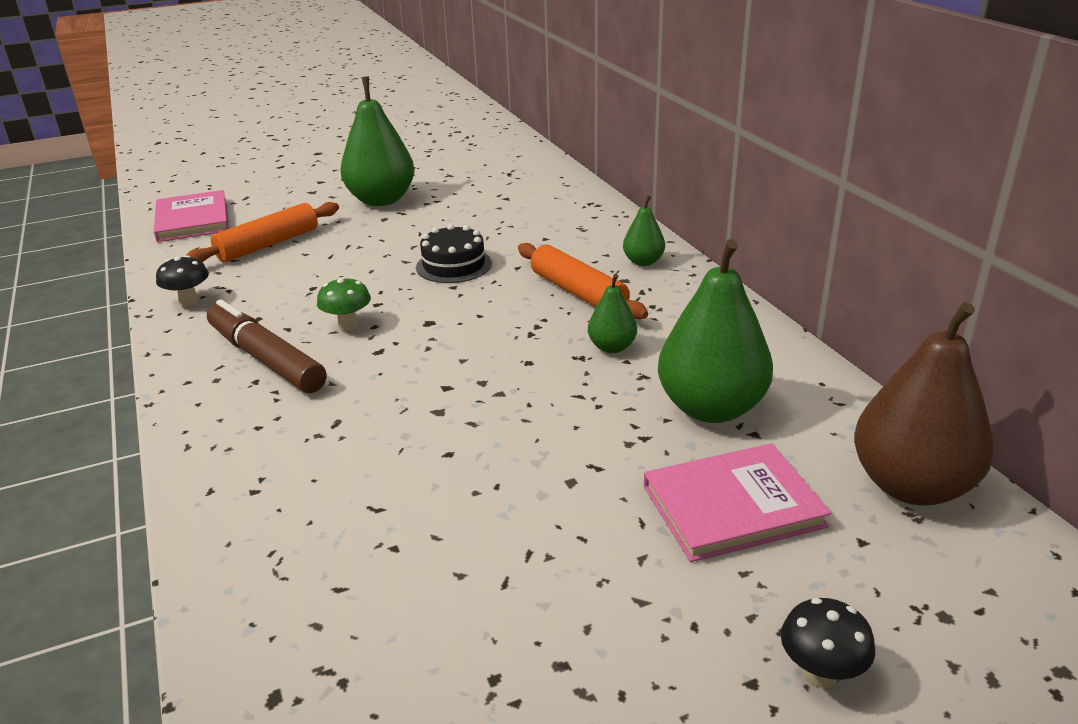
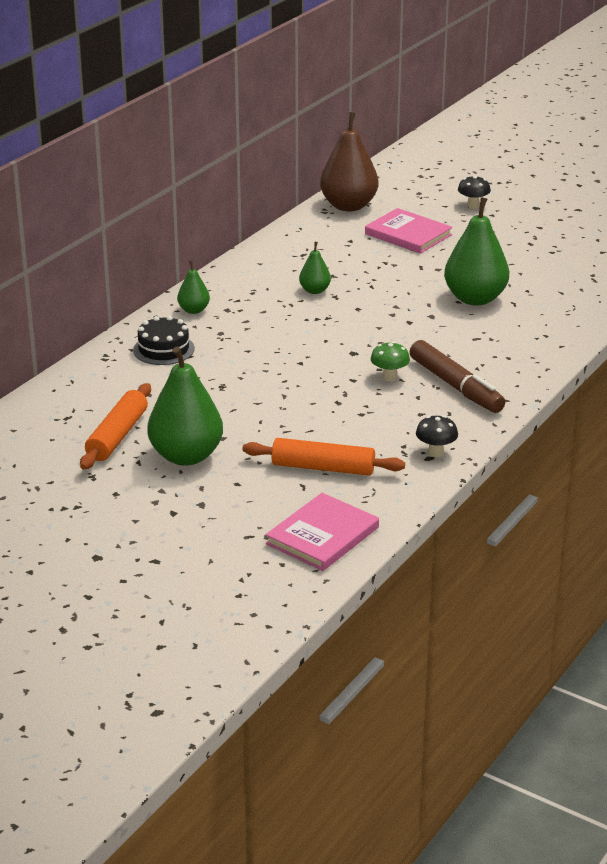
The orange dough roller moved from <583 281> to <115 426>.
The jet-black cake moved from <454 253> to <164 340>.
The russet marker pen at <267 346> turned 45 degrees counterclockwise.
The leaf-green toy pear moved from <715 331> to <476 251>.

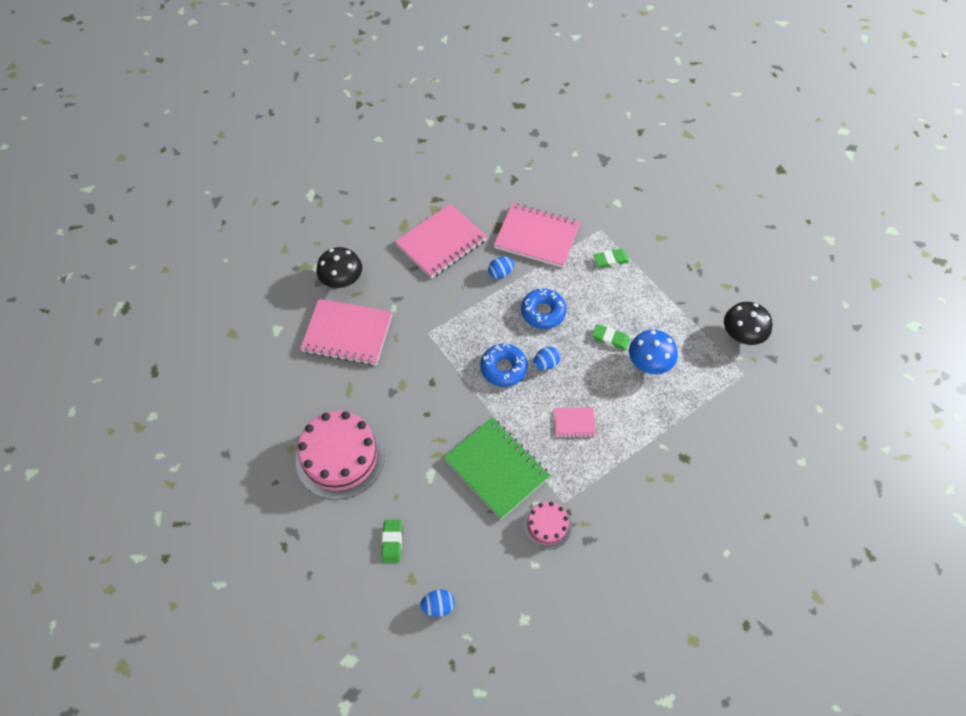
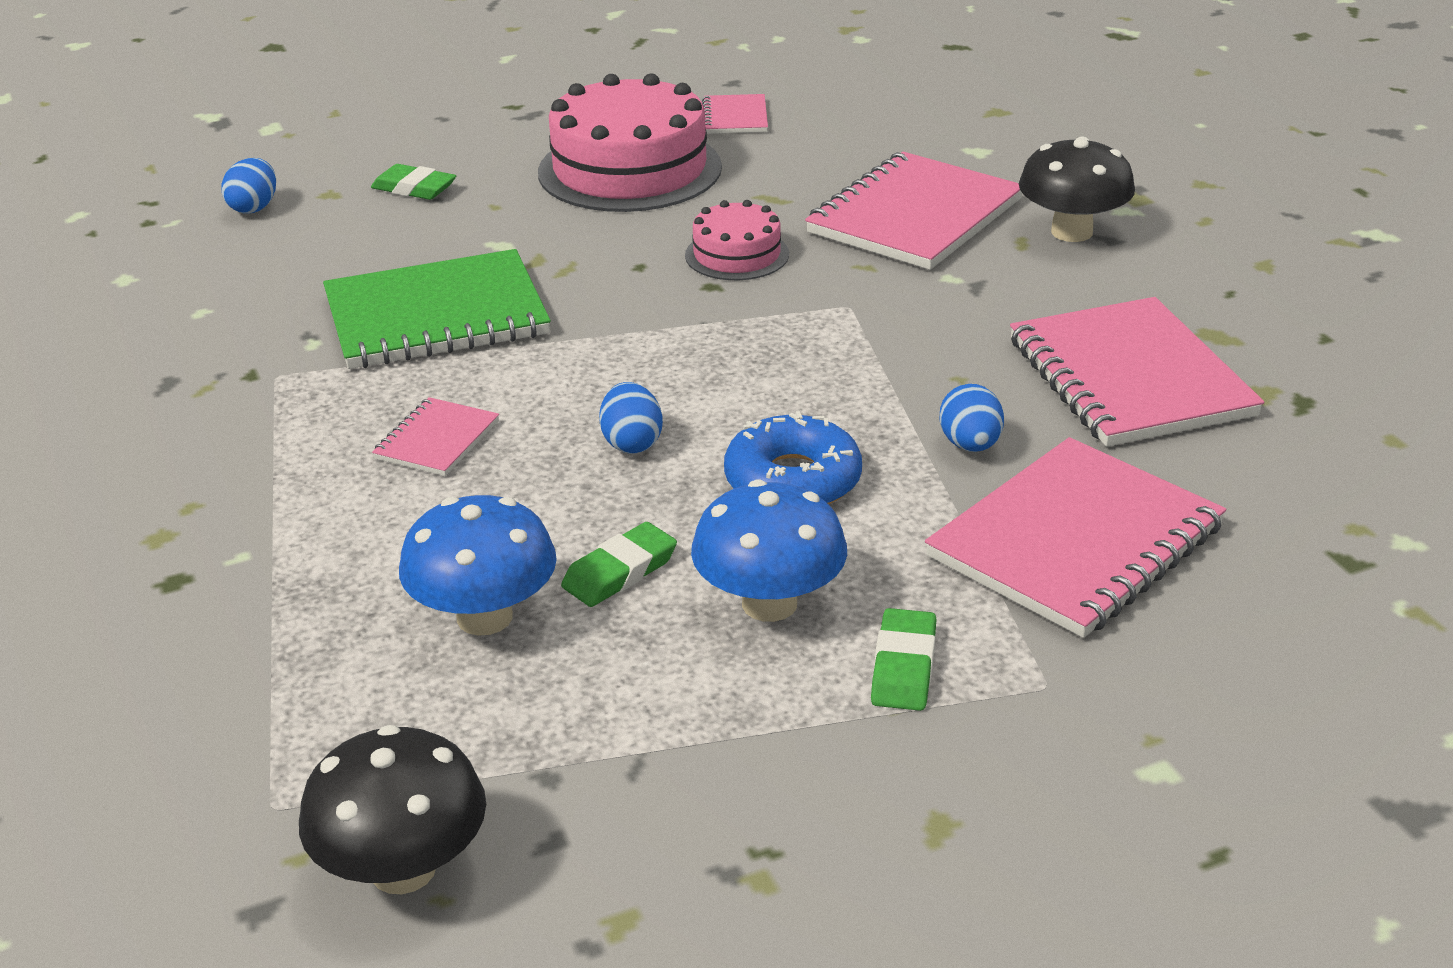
The rosy cake moved from <547 525> to <737 240>.
The cobalt mushroom at <769 550> appeared.
The rosy notepad at <735 114> appeared.
The cobalt donut at <504 365> disappeared.

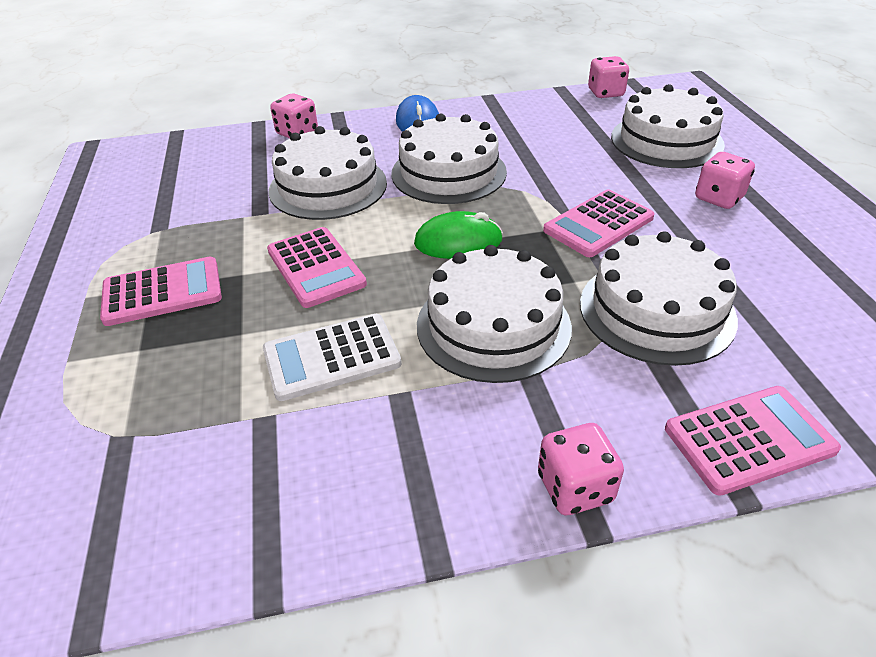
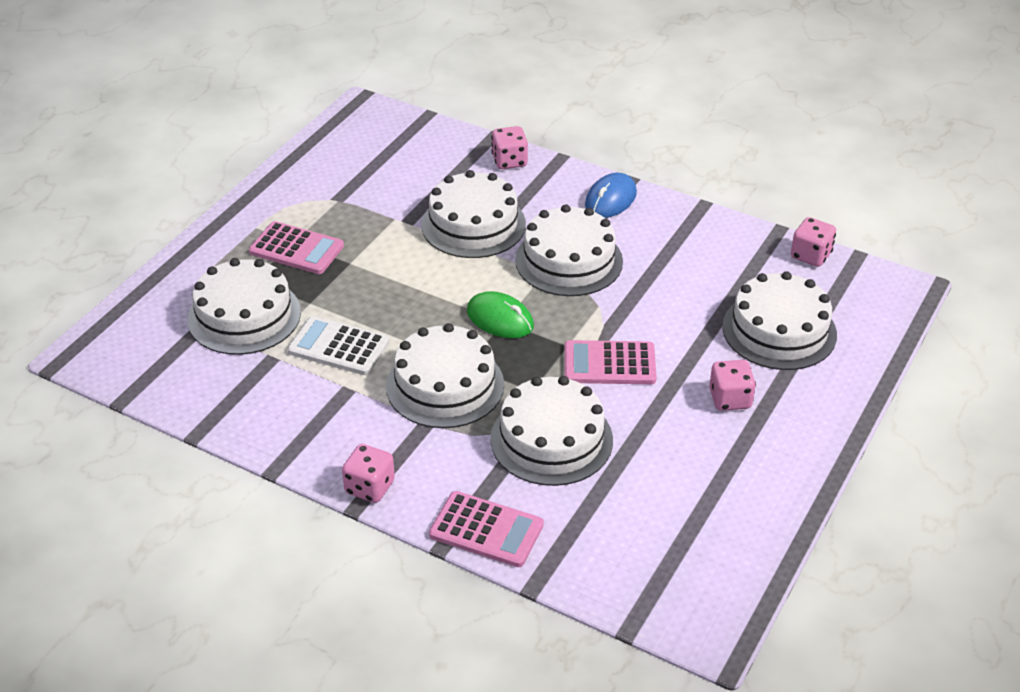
The snow-white cake at <244 306> appeared.
The rosy pocket calculator at <317 267> disappeared.

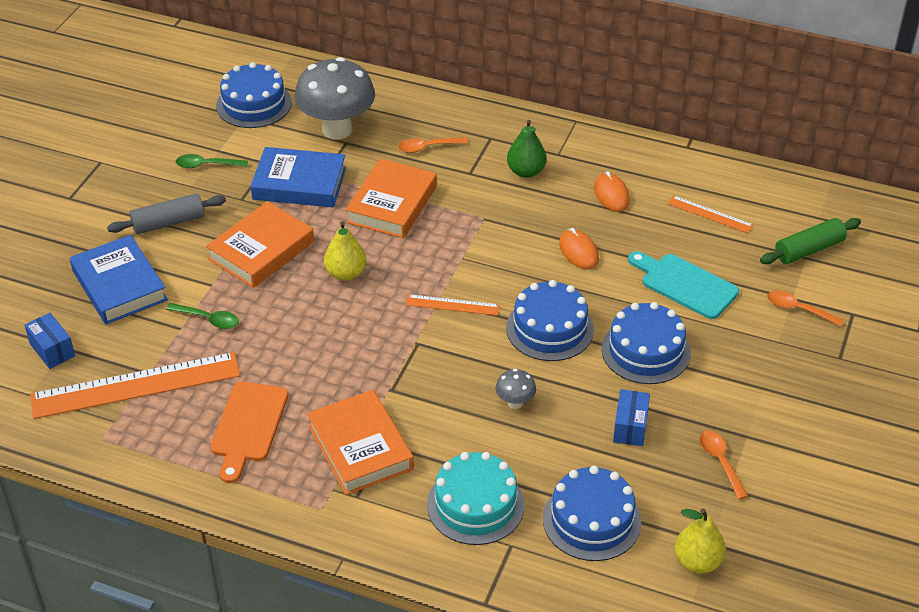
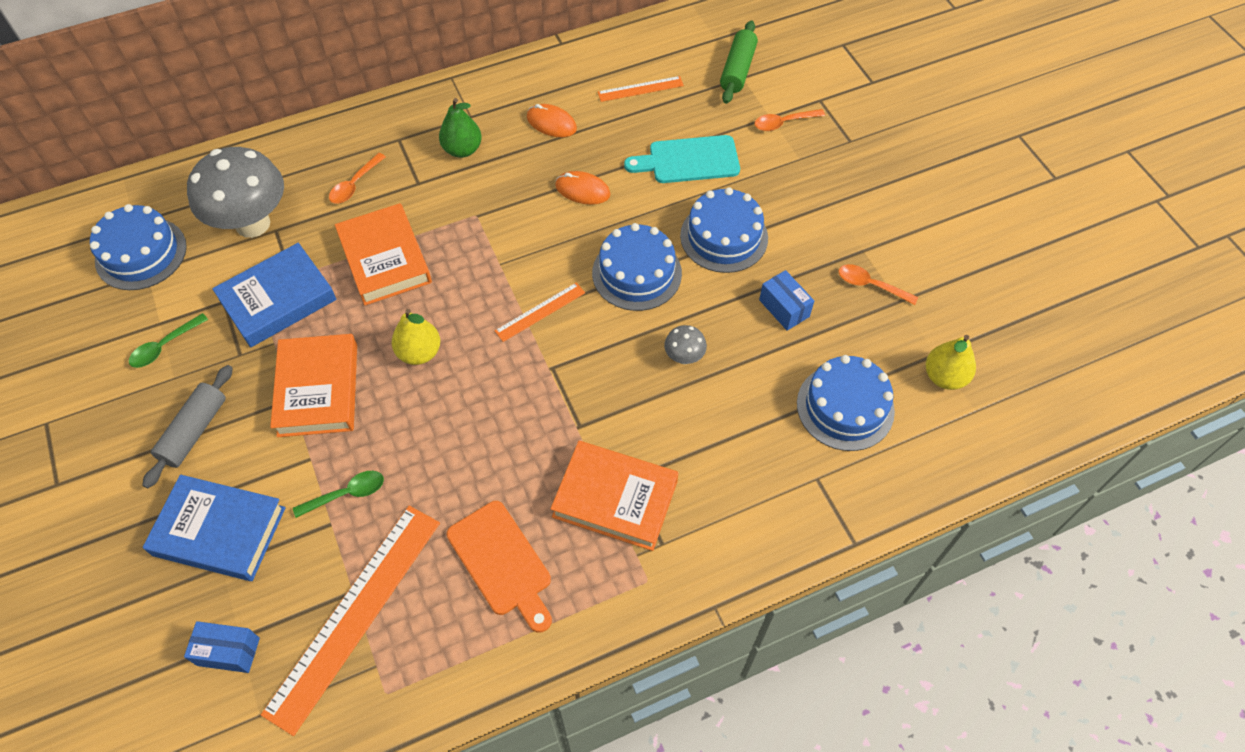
The aqua cake at <476 498> disappeared.

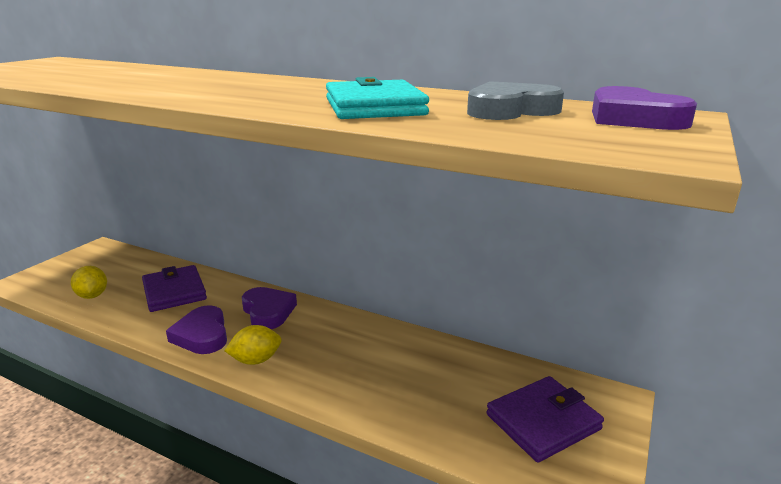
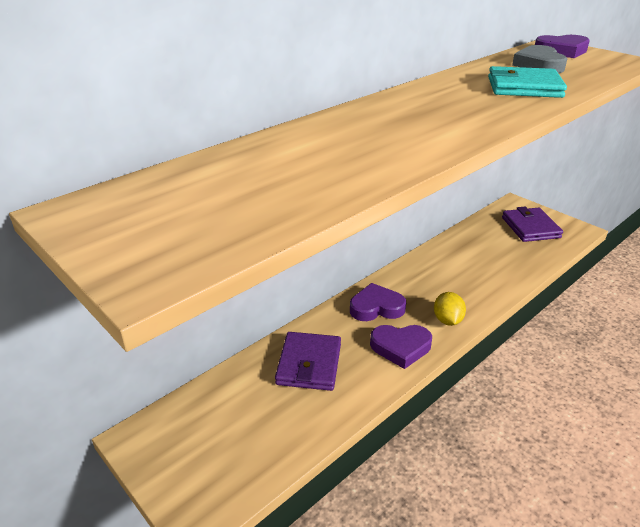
The violet billfold at <174 288> turned 75 degrees counterclockwise.
The golden citrus fruit at <89 282> disappeared.

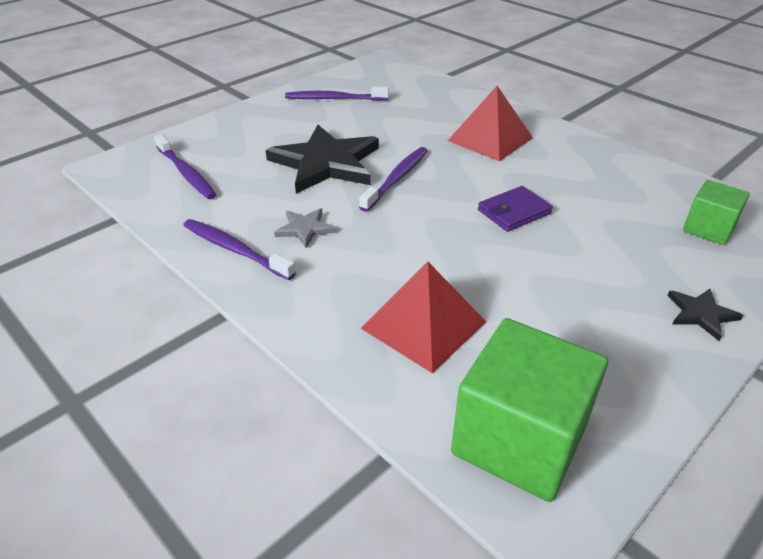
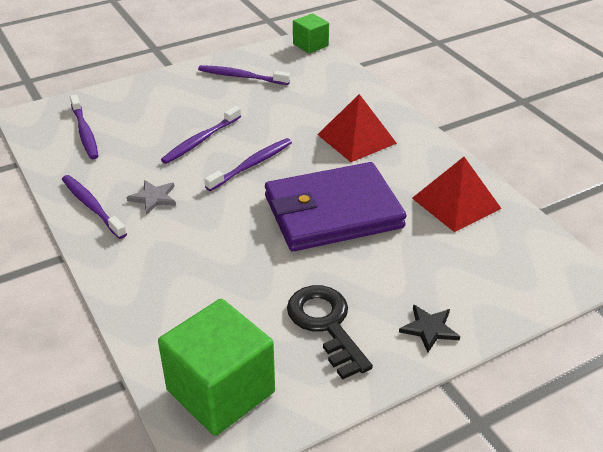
The jet-black five-pointed star at <322 159> was replaced by the violet tooth brush at <201 135>.
The violet billfold at <515 209> changed to 2.27 times the size.
The jet-black key at <330 332> appeared.
The leaf-green cube moved from <716 212> to <311 33>.
The red pyramid shape moved from <423 318> to <457 194>.

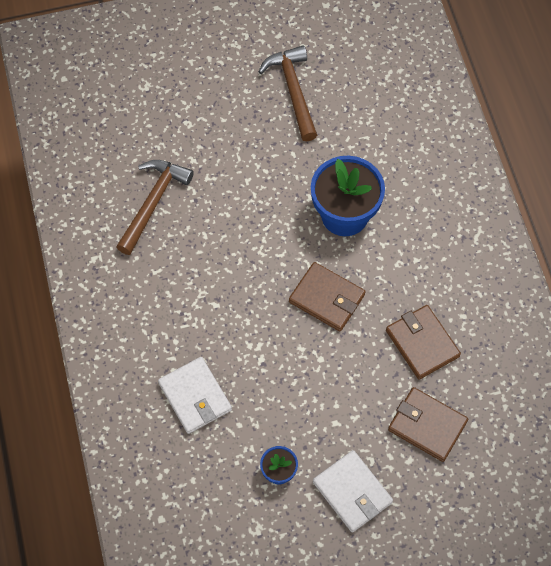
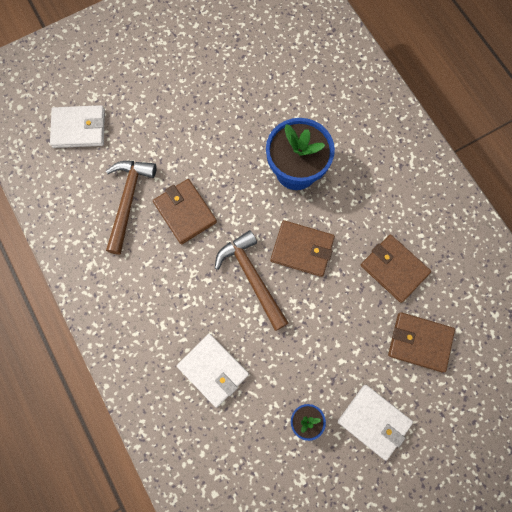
The snow-white billfold at <77 126> appeared.
The russet billfold at <185 212> appeared.
The russet claw hammer moved from <287 93> to <252 280>.

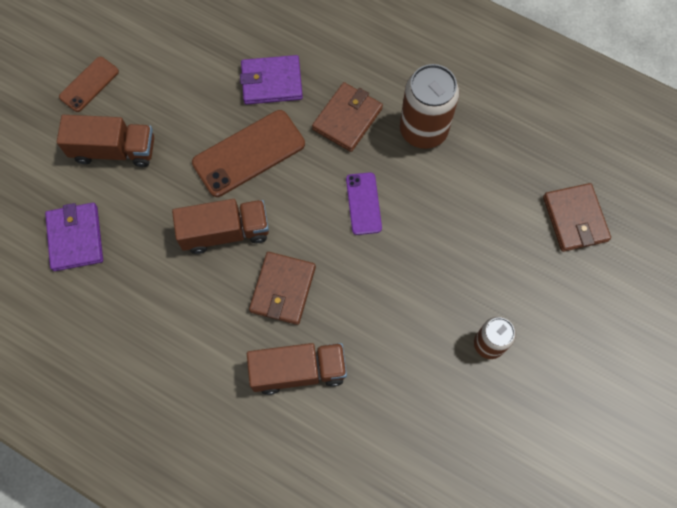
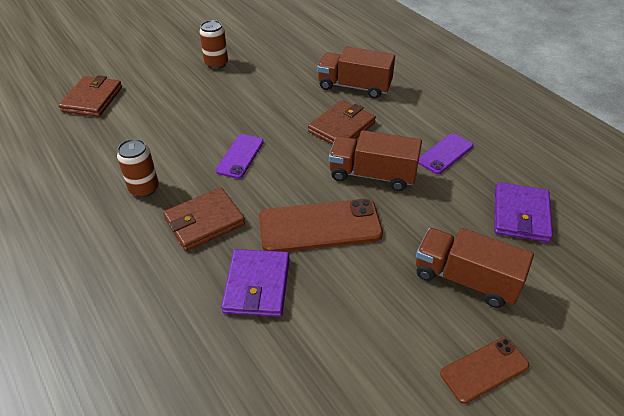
The russet can at <429 106> changed to 0.59 times the size.
The violet billfold at <271 80> turned 75 degrees clockwise.
The violet mobile phone at <445 153> appeared.

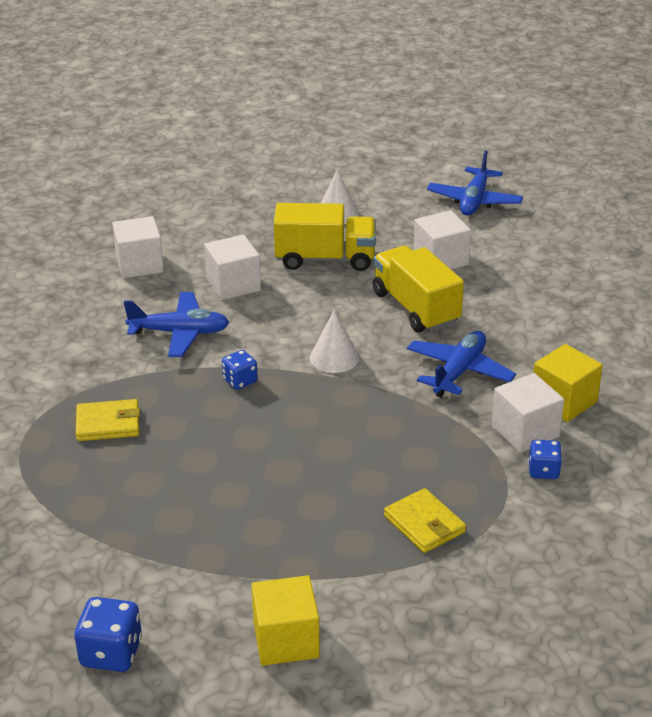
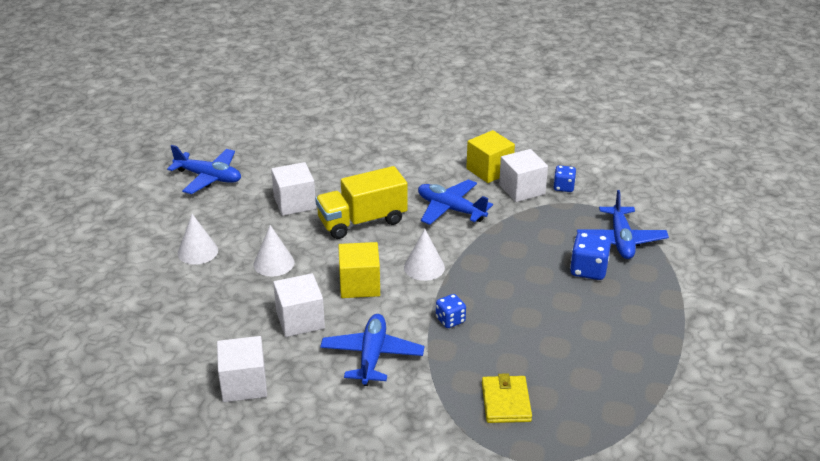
The golden truck at <325 237> was replaced by the snow-white solid cone at <274 251>.
The golden cube moved from <286 620> to <359 270>.
The cobalt game die moved from <108 634> to <590 256>.
The golden billfold at <425 520> was replaced by the cobalt plane at <623 224>.

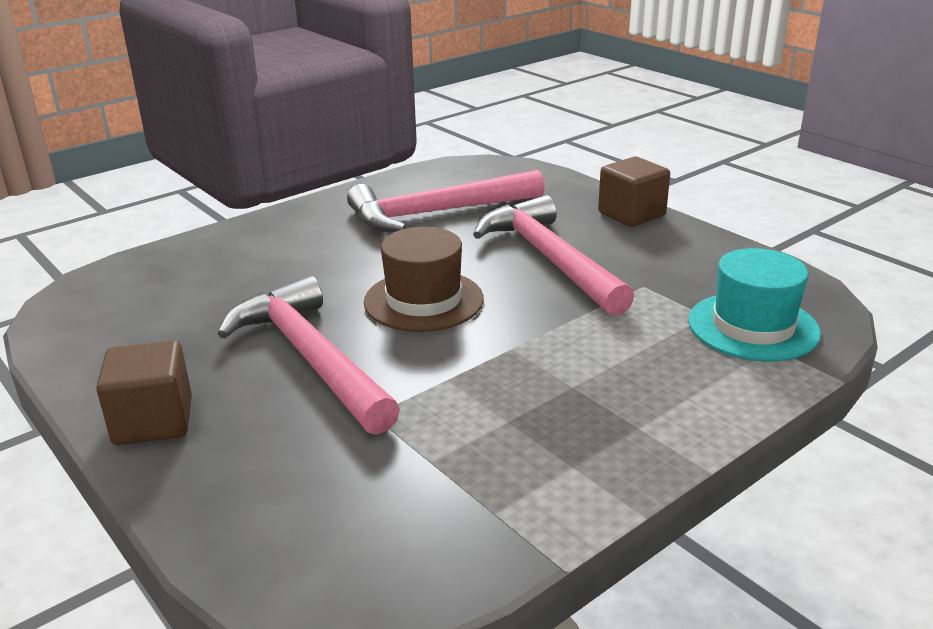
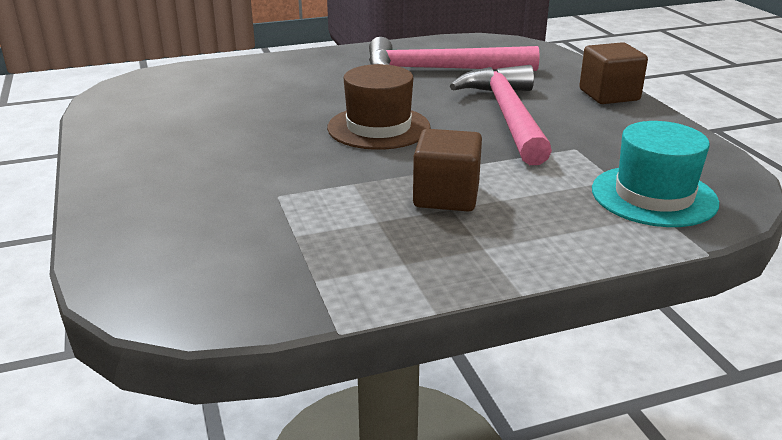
The russet cube moved from <144 392> to <447 170>.
The rosy claw hammer at <309 355> disappeared.

